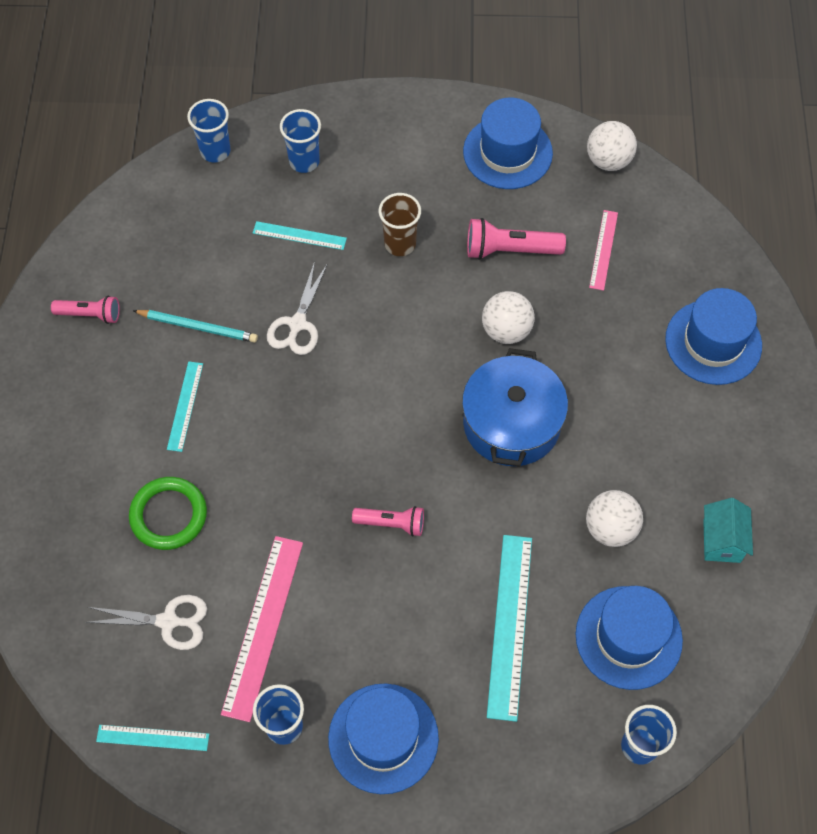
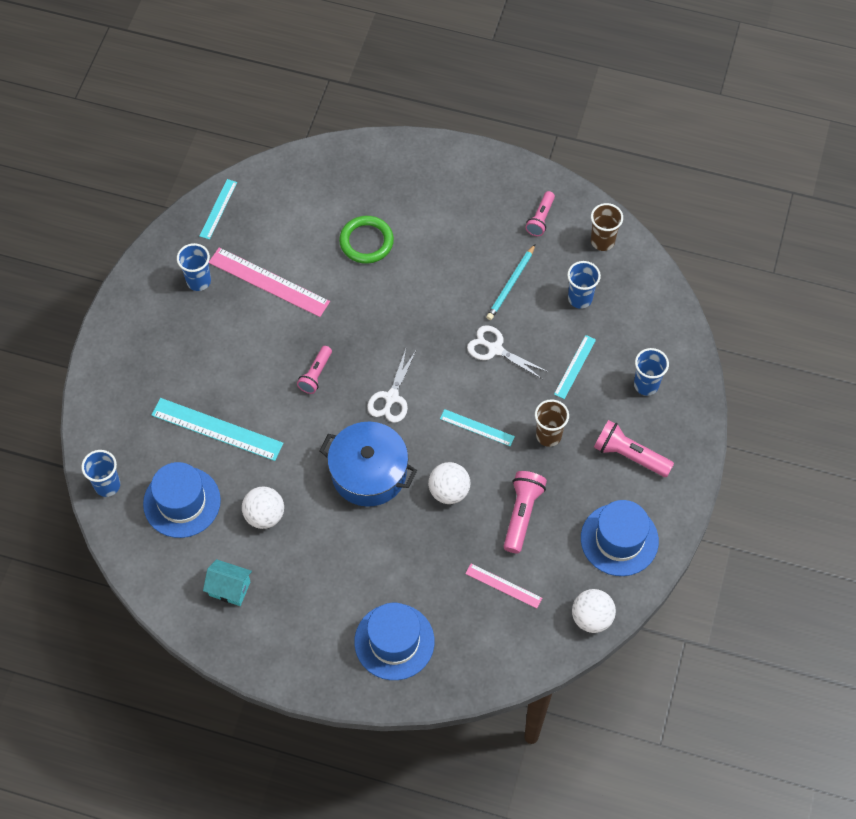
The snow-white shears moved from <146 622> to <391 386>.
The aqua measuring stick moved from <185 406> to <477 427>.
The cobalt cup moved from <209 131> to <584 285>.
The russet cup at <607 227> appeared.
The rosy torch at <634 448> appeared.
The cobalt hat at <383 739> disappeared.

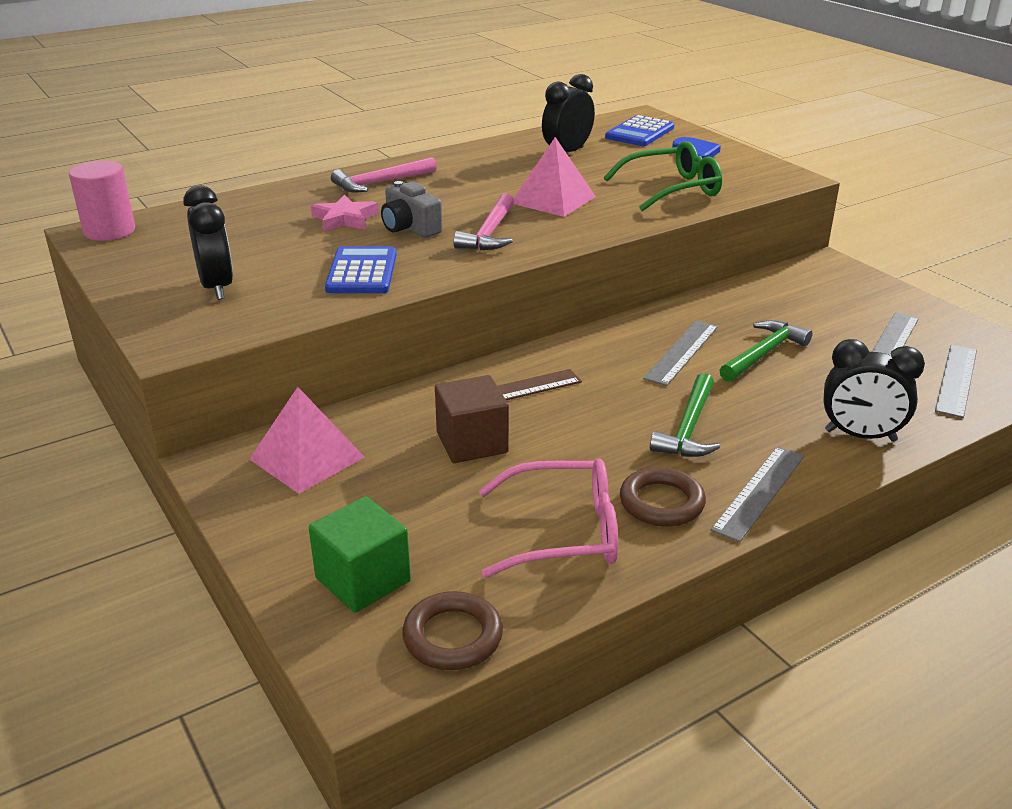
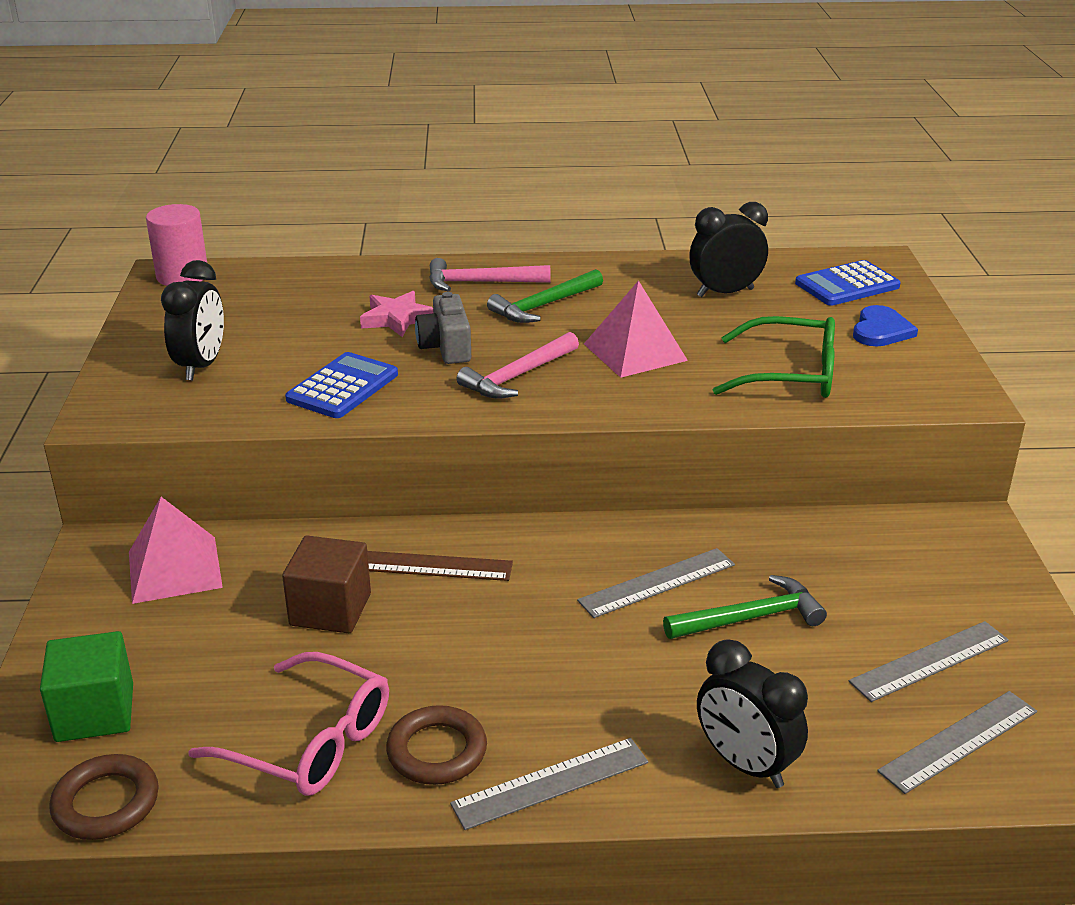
The leaf-green claw hammer moved from <685 415> to <545 296>.

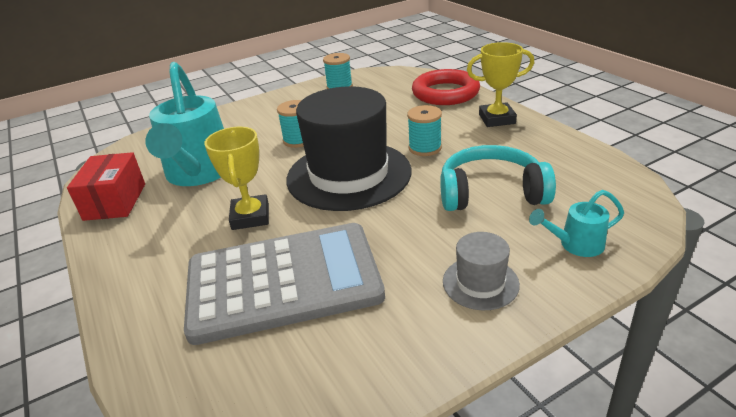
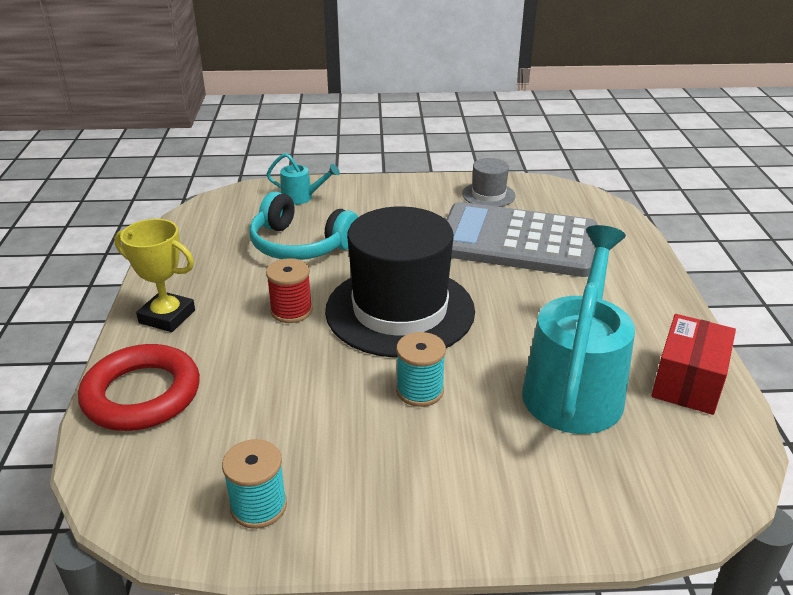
The aqua reel of thread at <424 130> became the red reel of thread at <289 290>.
The ash-grey hat moved from <481 271> to <489 182>.
The golden trophy at <236 178> disappeared.

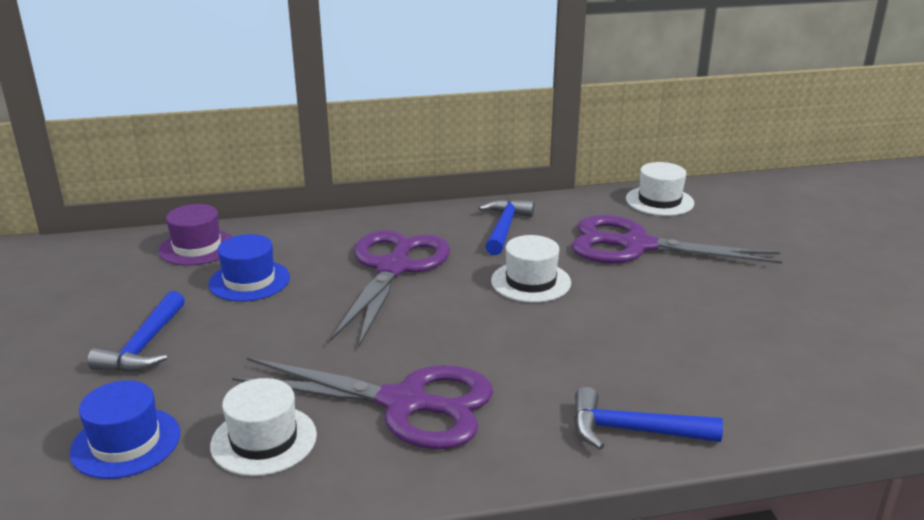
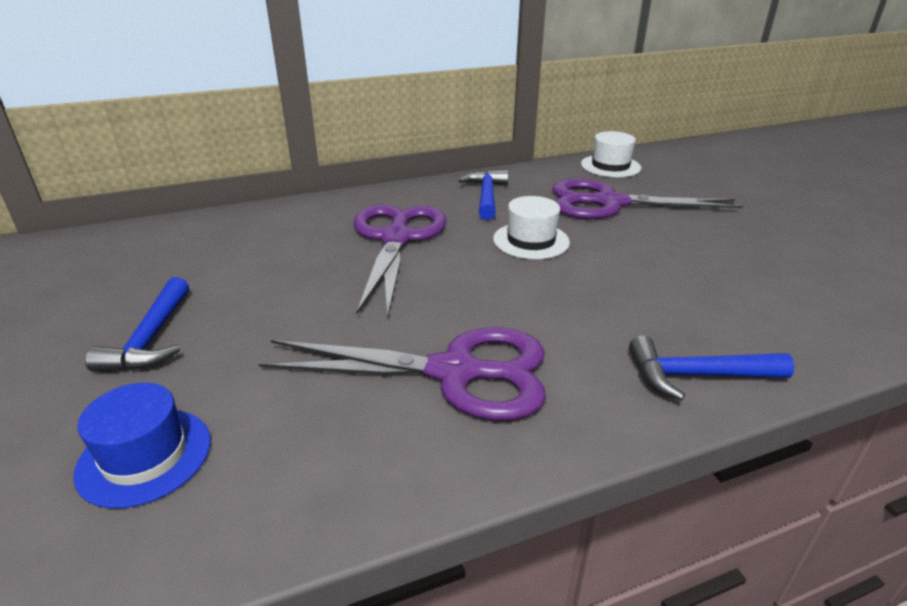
The violet hat at <195 235> disappeared.
The cobalt hat at <249 268> disappeared.
The snow-white hat at <263 427> disappeared.

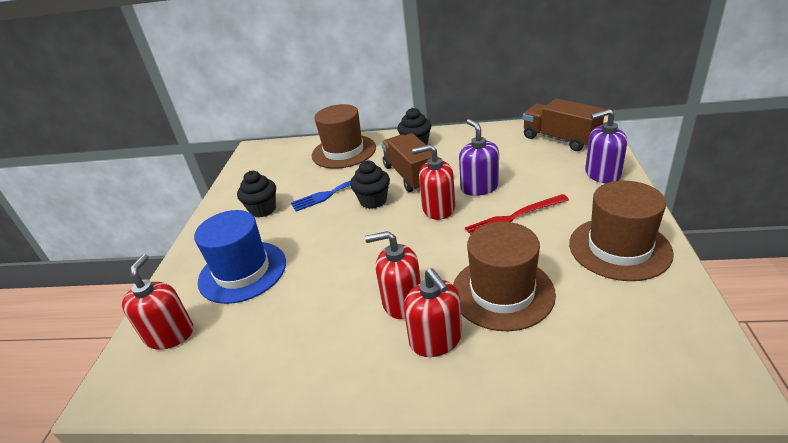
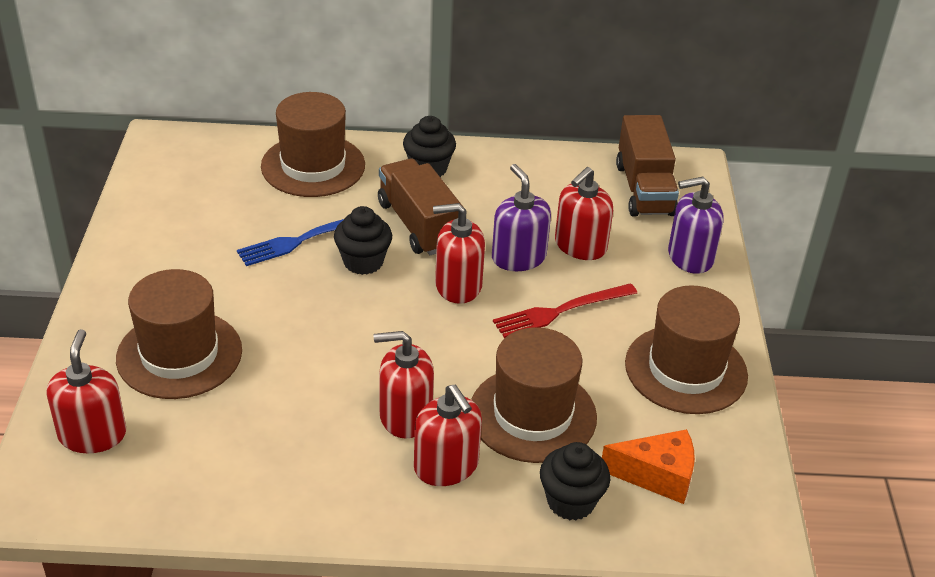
The cobalt hat at <240 257> became the russet hat at <179 334>.
The jet-black muffin moved from <256 194> to <575 481>.
The red soap pump at <584 213> appeared.
The orange cheese wedge at <648 466> appeared.
The russet truck at <564 125> turned 135 degrees counterclockwise.

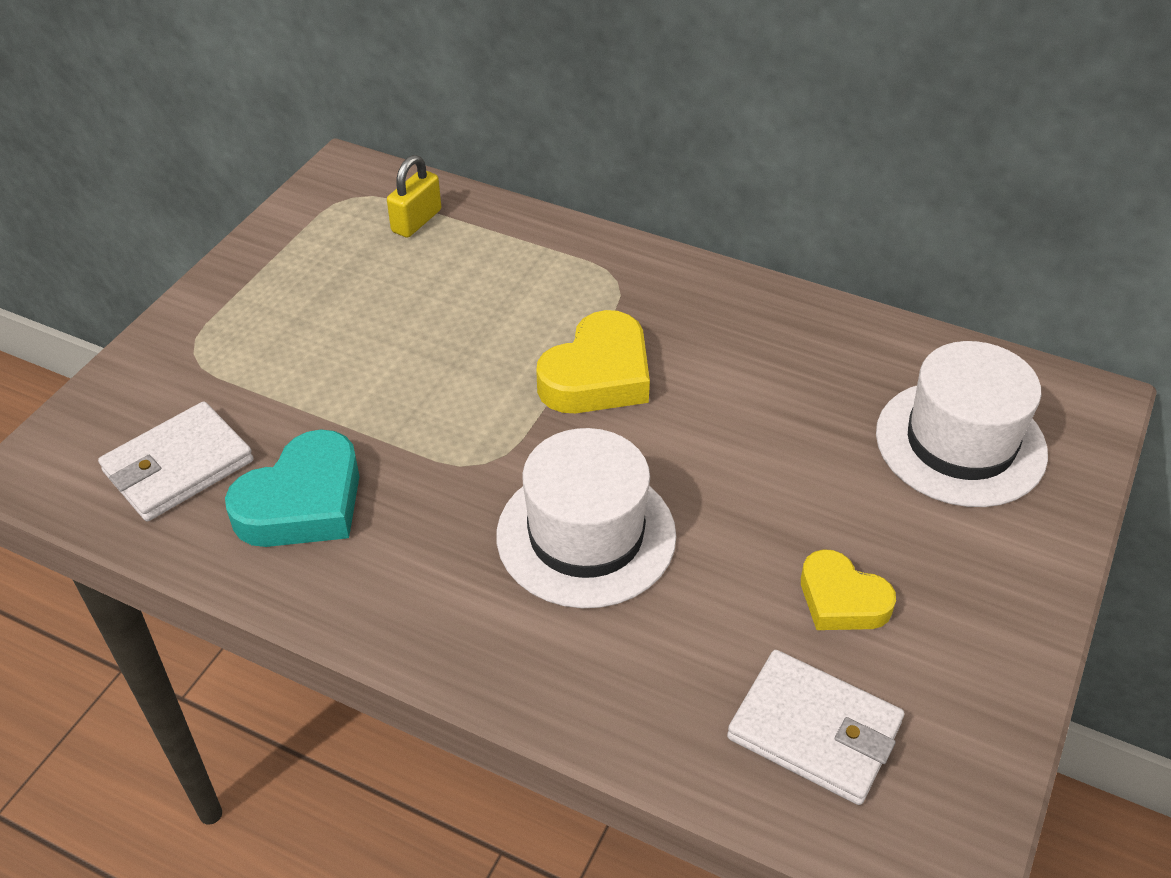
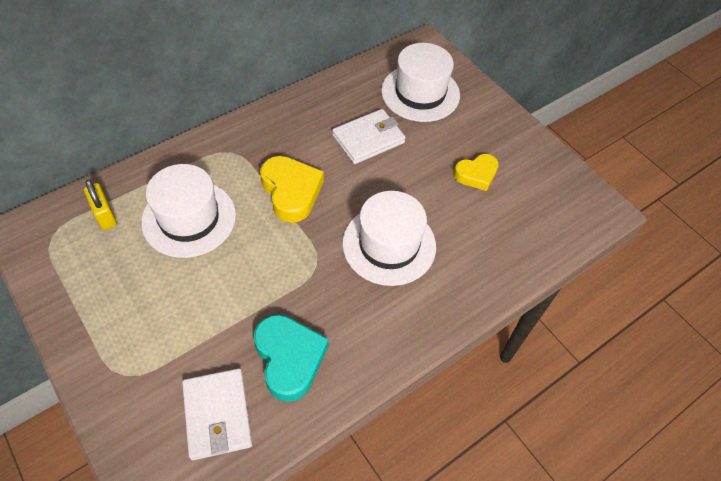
The snow-white hat at <188 211> appeared.
The snow-white billfold moved from <815 727> to <369 136>.

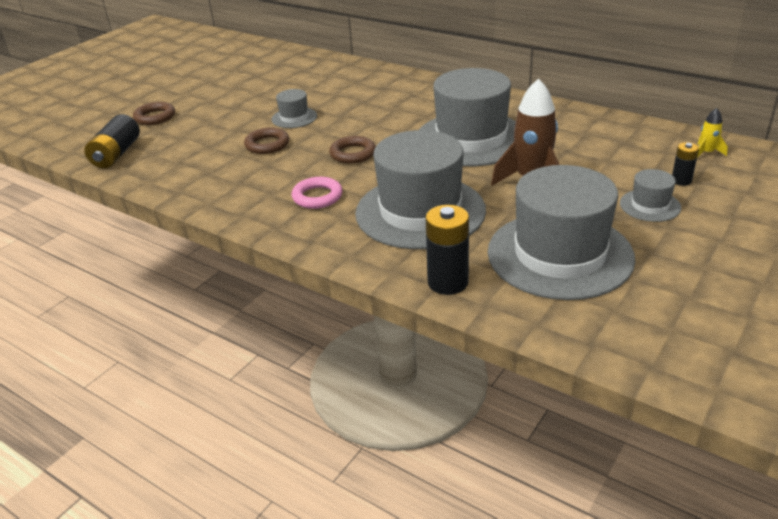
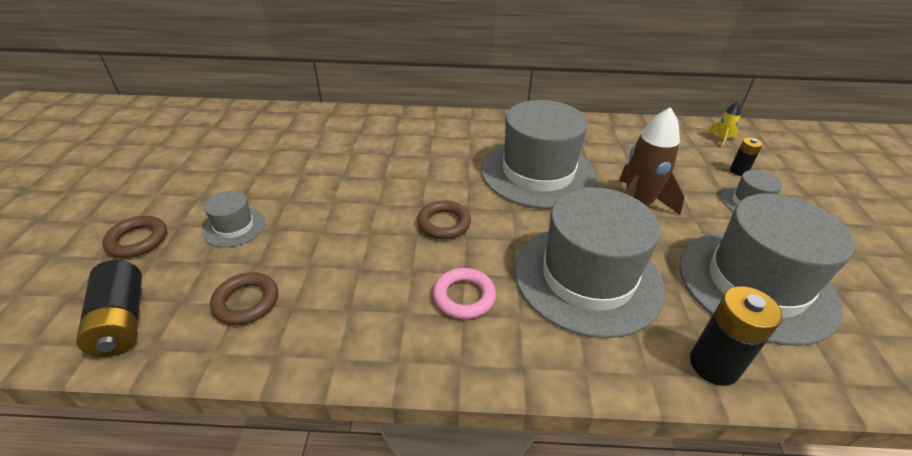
The ash-grey hat moved from <294 108> to <234 219>.
The russet ring moved from <266 141> to <244 298>.

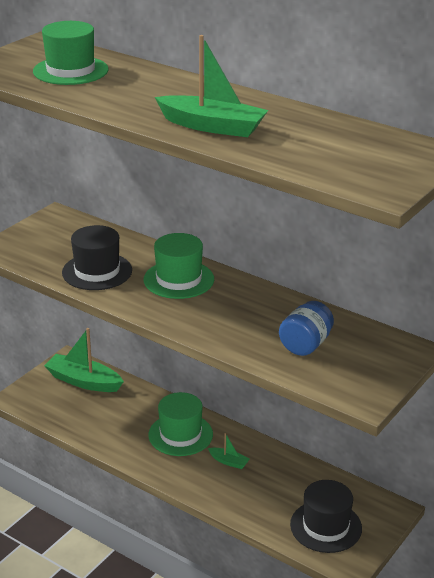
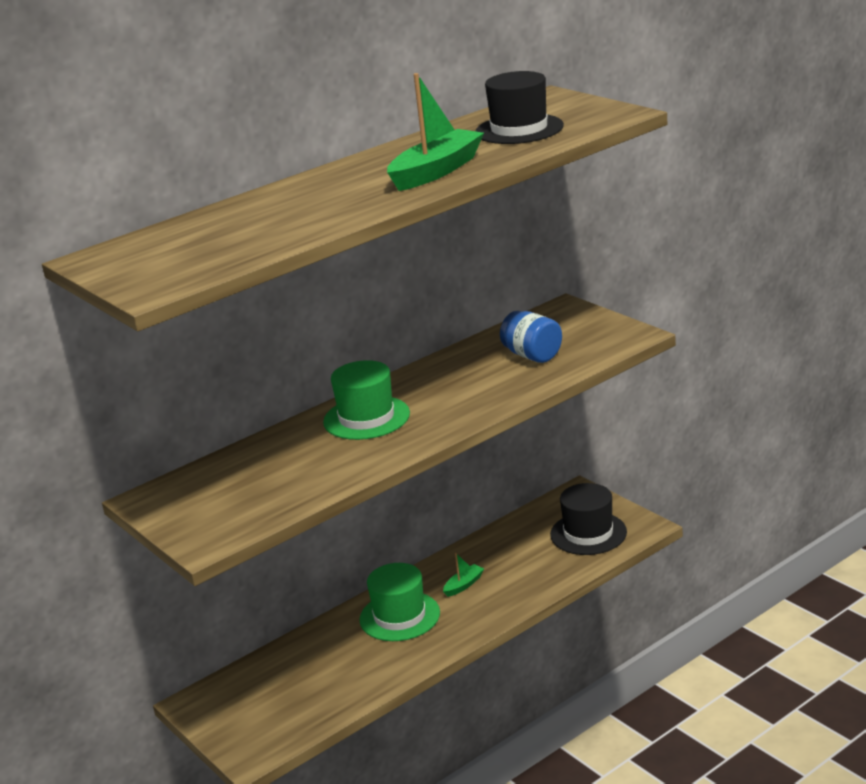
The jet-black hat moved from <97 257> to <520 107>.
The leaf-green hat at <70 53> disappeared.
The leaf-green toy boat at <84 360> disappeared.

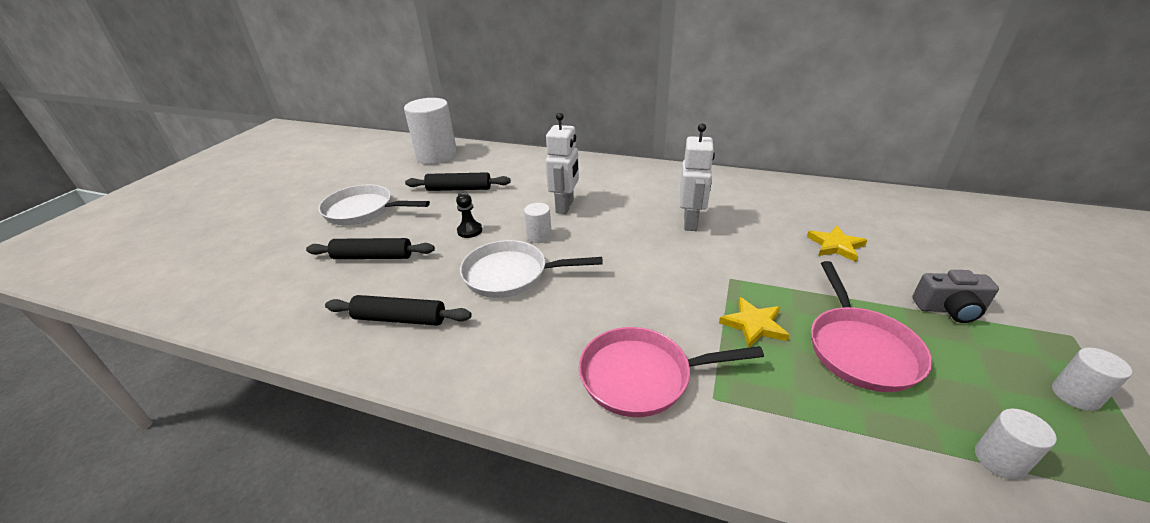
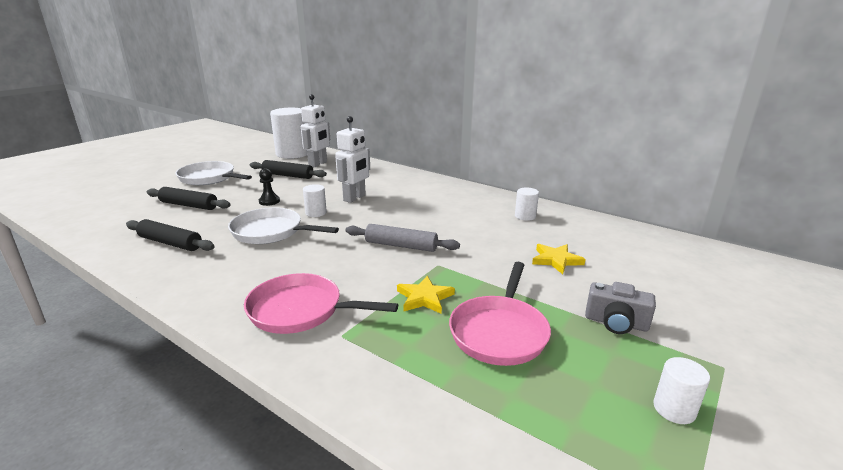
The snow-white robot moved from <697 177> to <315 130>.
The ash-grey dough roller at <403 238> appeared.
The snow-white cylinder moved from <1016 444> to <527 204>.

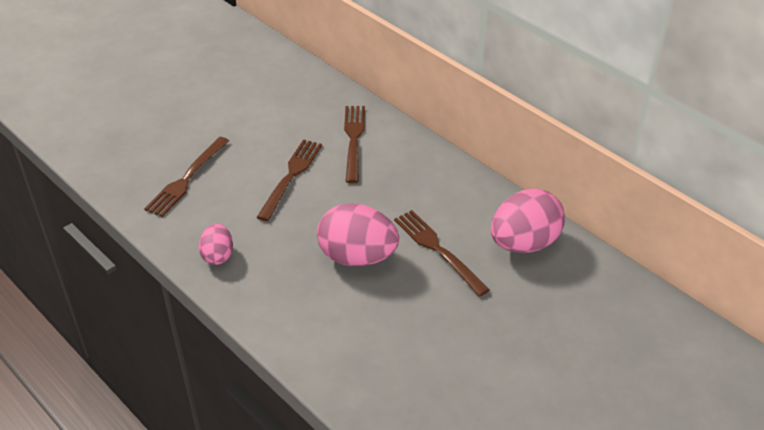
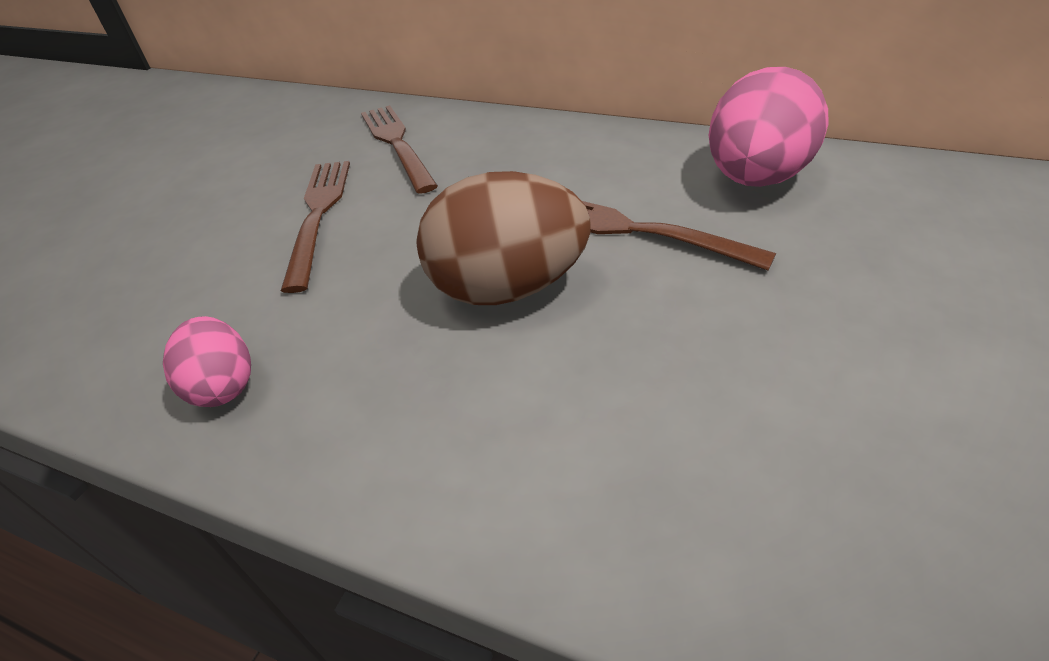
The rosy egg at <358 234> became the russet egg at <503 238>.
The russet table fork at <186 177> disappeared.

